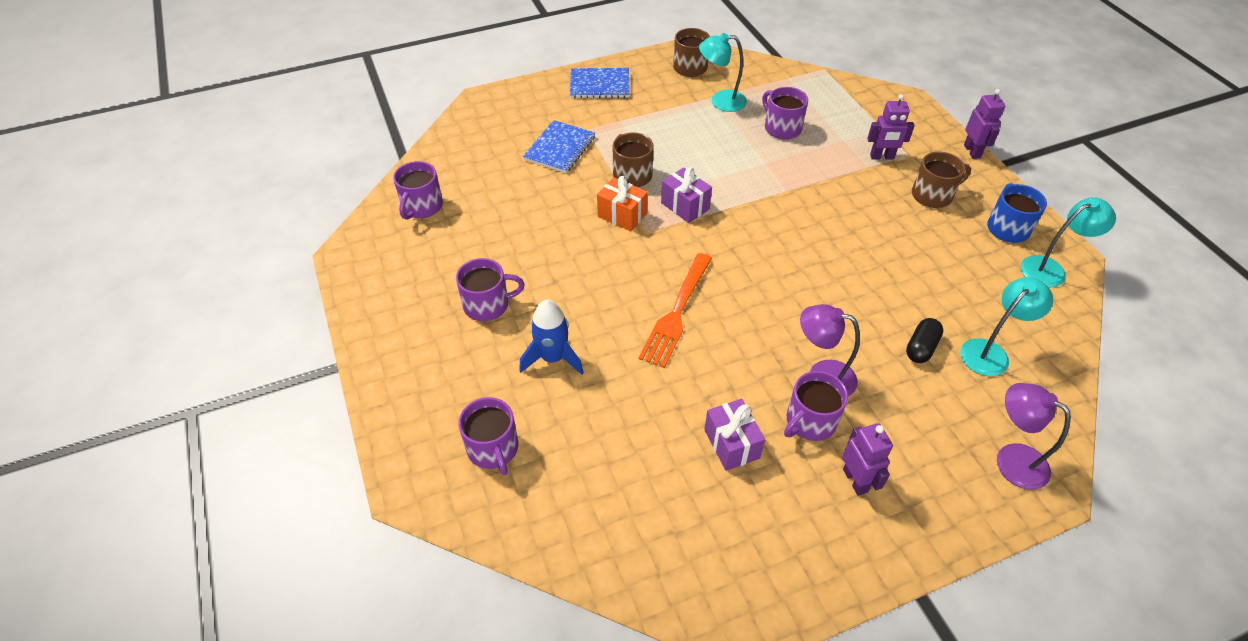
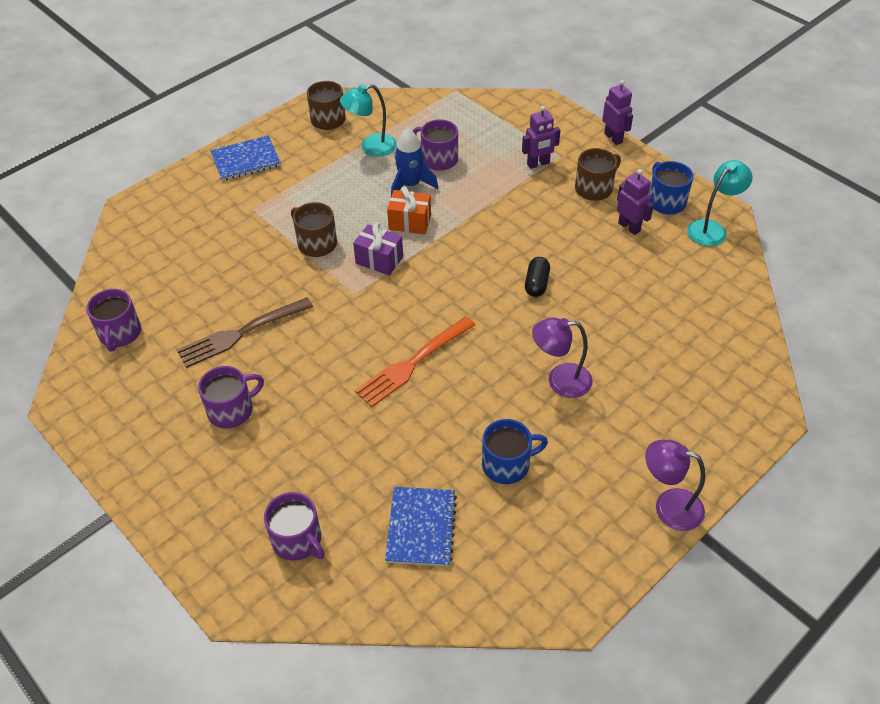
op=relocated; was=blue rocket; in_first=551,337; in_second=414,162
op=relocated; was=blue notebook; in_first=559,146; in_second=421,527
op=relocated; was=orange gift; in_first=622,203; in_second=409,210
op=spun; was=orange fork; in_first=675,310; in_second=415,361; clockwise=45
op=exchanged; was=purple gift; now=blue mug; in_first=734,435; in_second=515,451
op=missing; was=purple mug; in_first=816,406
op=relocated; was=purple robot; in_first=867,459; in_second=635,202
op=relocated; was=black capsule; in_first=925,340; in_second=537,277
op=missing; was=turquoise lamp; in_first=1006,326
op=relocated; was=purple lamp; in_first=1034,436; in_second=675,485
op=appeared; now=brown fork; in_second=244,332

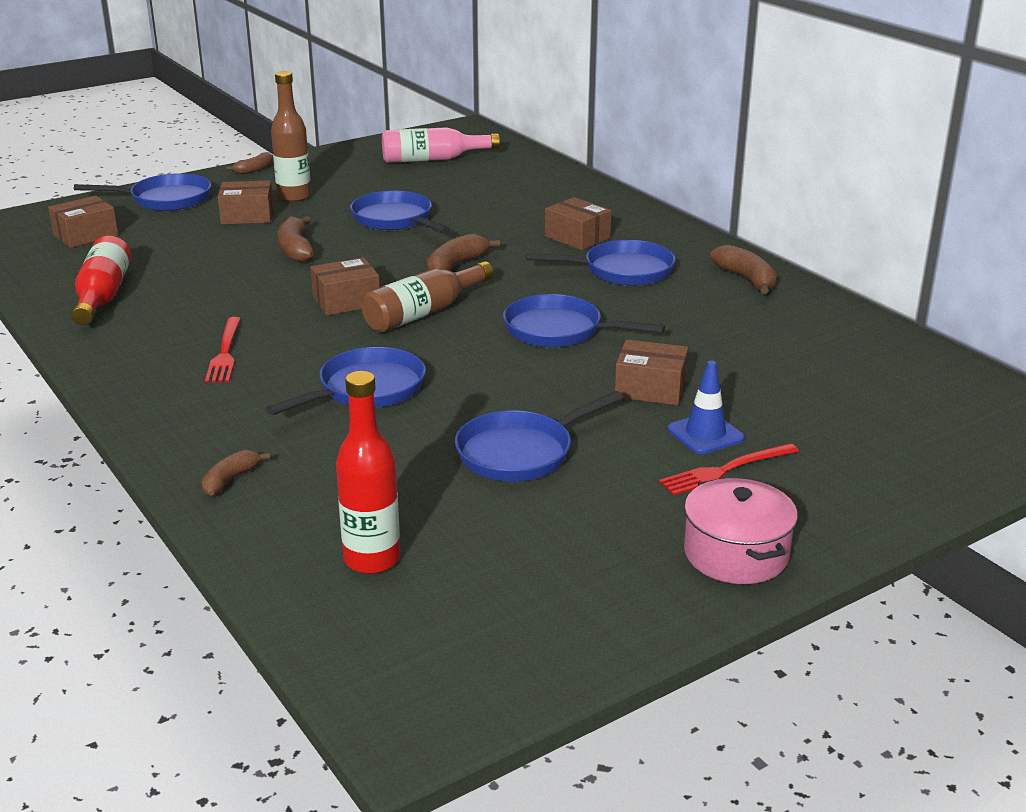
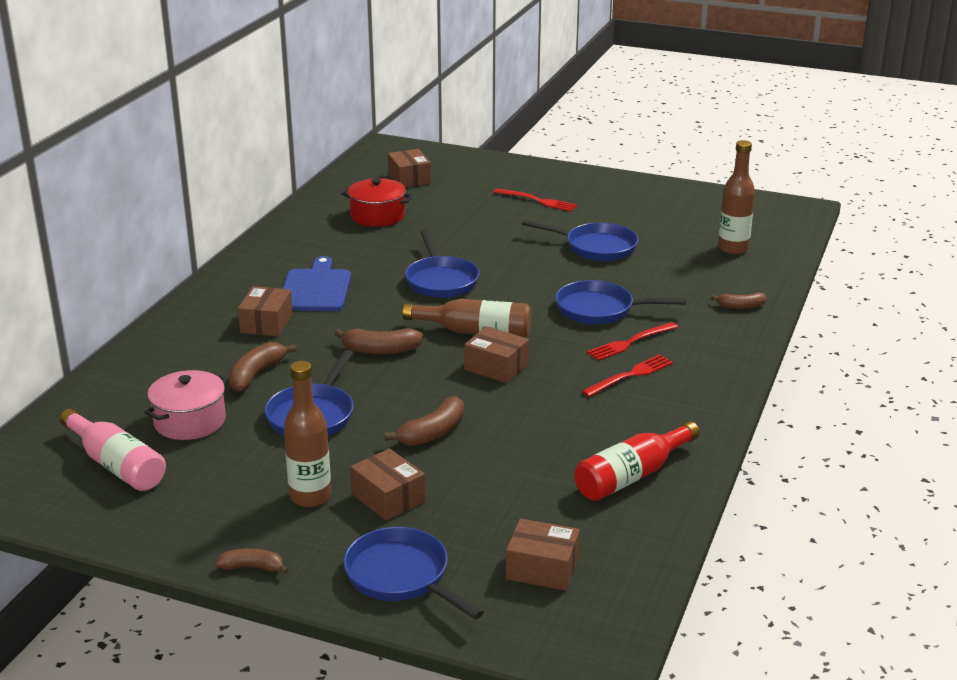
op=colour; was=red bottle; now=brown bottle; in_first=368,472; in_second=736,197
op=exchanged; was=blue pan; now=blue cutting board; in_first=601,263; in_second=317,283
op=relocated; was=brown box; in_first=652,372; in_second=409,168
op=missing; was=blue traffic cone; in_first=706,407
op=relocated; was=pink pot; in_first=741,531; in_second=186,405
op=relocated; was=brown banana; in_first=743,269; in_second=262,367
op=appeared; now=red pot; in_second=377,202
op=appeared; now=red fork; in_second=632,341

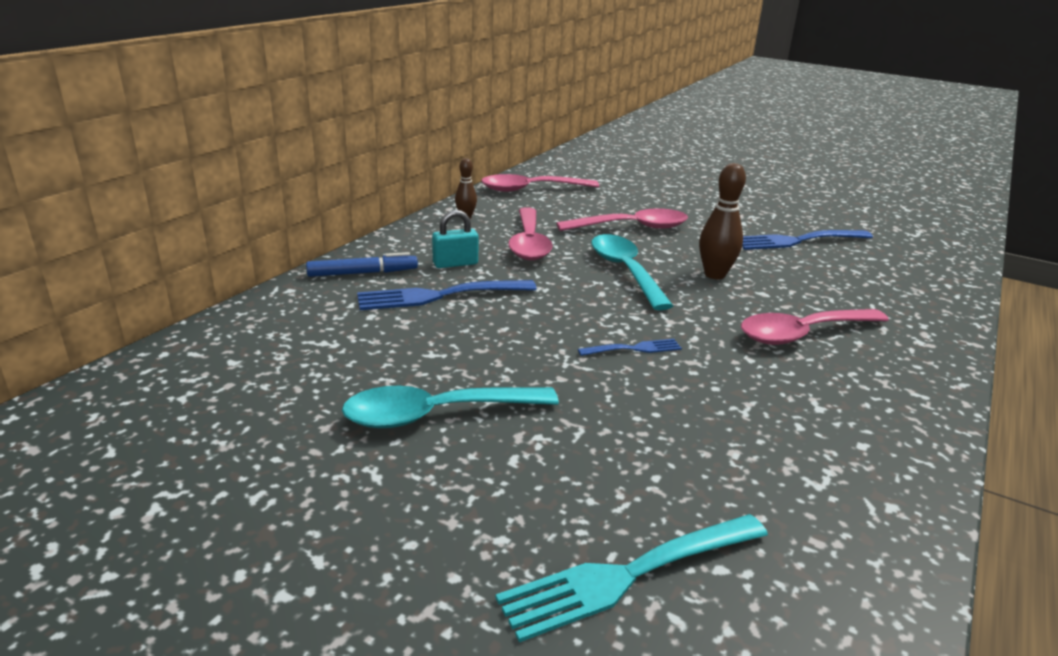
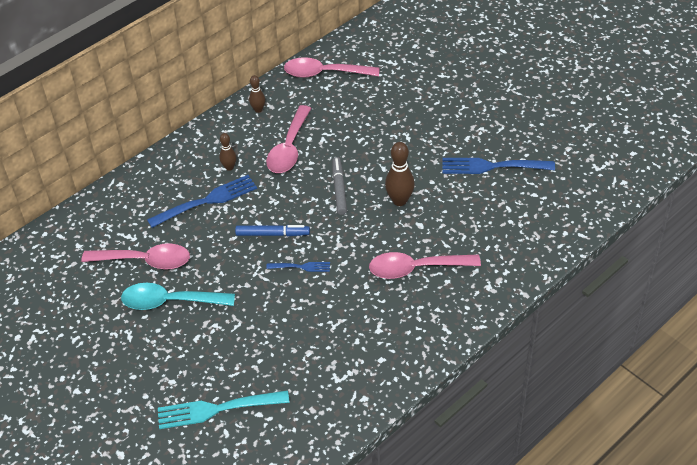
op=relocated; was=blue marker; in_first=362,264; in_second=272,231
op=spun; was=blue fork; in_first=447,295; in_second=202,201; clockwise=150
op=exchanged; was=turquoise padlock; now=brown bowling pin; in_first=455,239; in_second=228,152
op=relocated; was=pink spoon; in_first=622,219; in_second=135,256
op=exchanged; was=turquoise spoon; now=grey marker; in_first=632,272; in_second=339,186

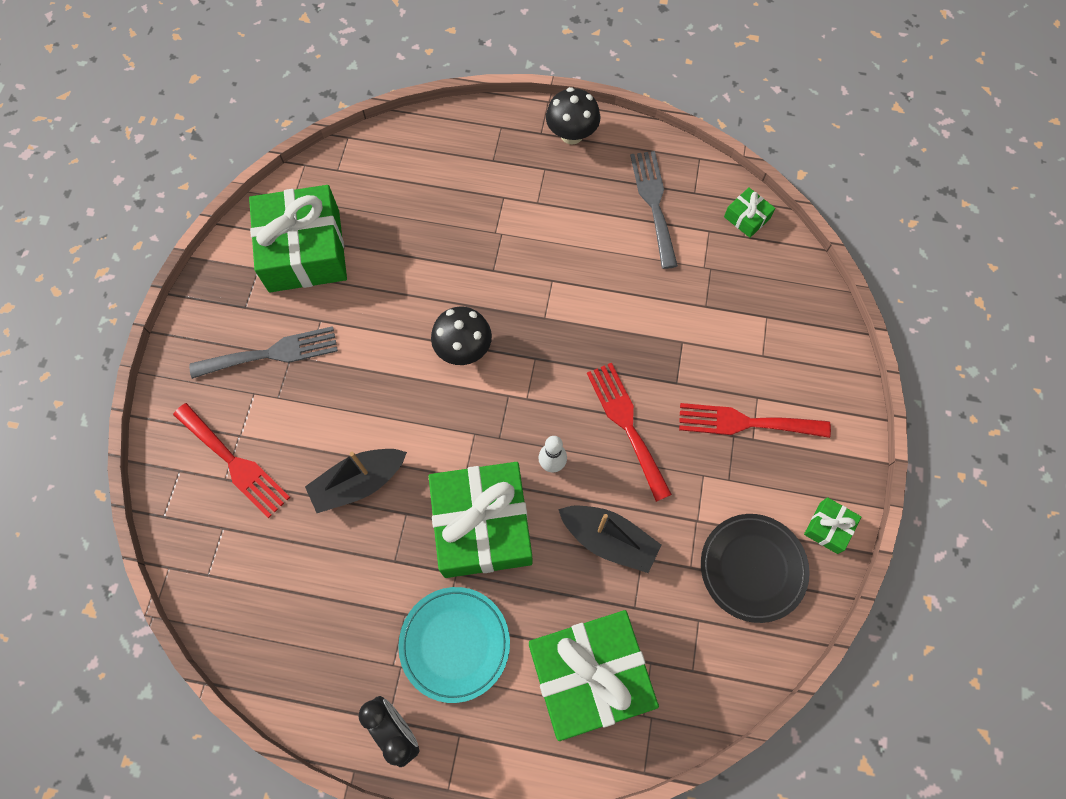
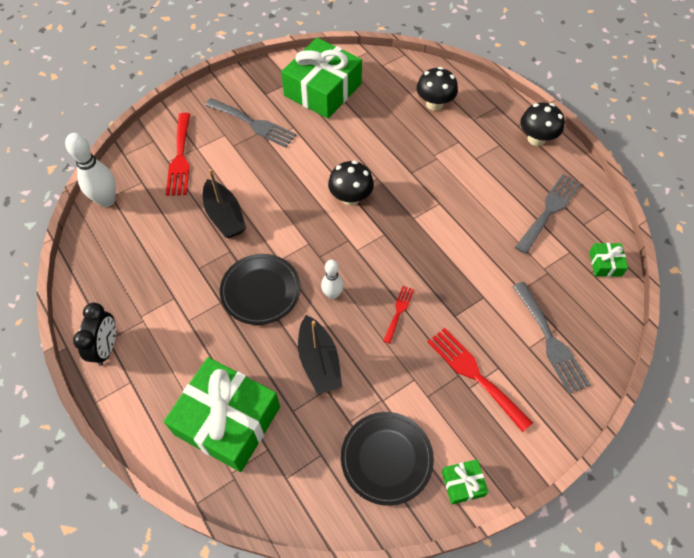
op=spun; was=black boat; in_first=356,481; in_second=224,203; clockwise=-135
op=missing; was=turquoise plate; in_first=454,645
op=exchanged; was=green gift; now=black plate; in_first=480,520; in_second=260,289
op=size; was=red fork; in_first=629,432; in_second=398,315; ratio=0.55
op=appeared; now=white bowling pin; in_second=90,170
op=appeared; now=black mushroom; in_second=437,89
op=appeared; now=grey fork; in_second=551,338

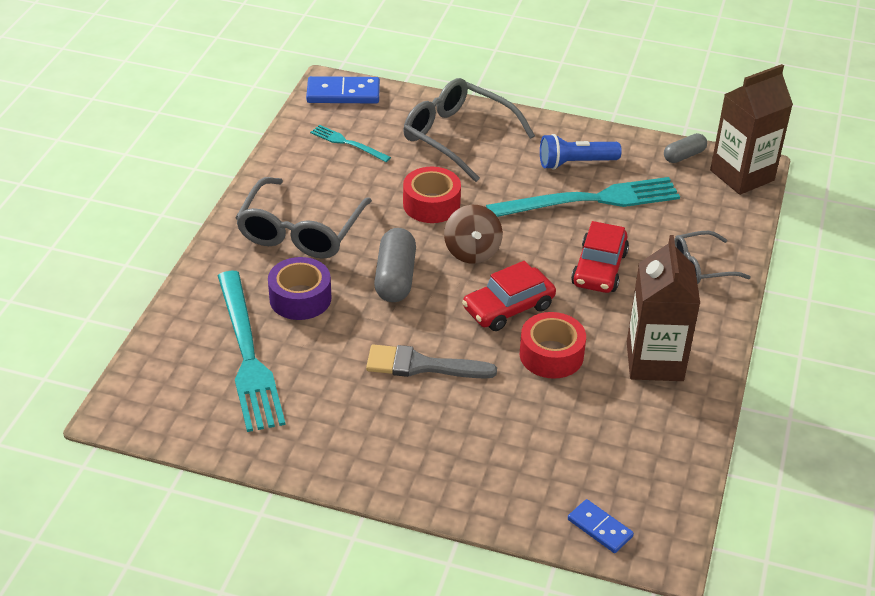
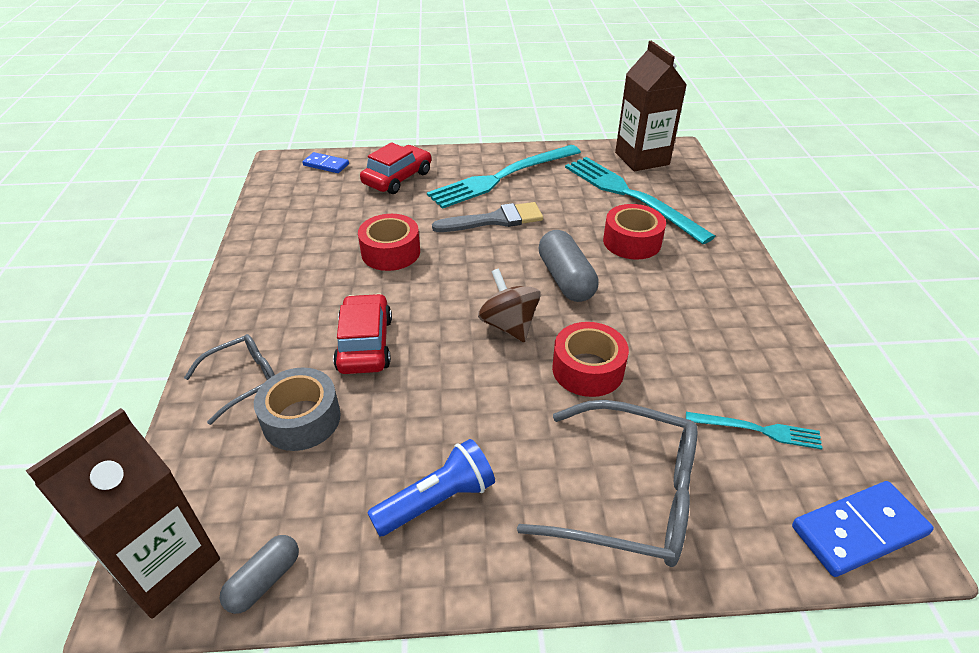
op=missing; was=grey glasses; in_first=303,218
op=colour; was=purple tape; now=red tape; in_first=300,288; in_second=634,232
op=relocated; was=red car; in_first=509,296; in_second=395,168
op=relocated; was=turquoise fork; in_first=583,197; in_second=504,177
op=relocated; was=brown carton; in_first=663,308; in_second=651,106
op=appeared; now=grey tape; in_second=297,409

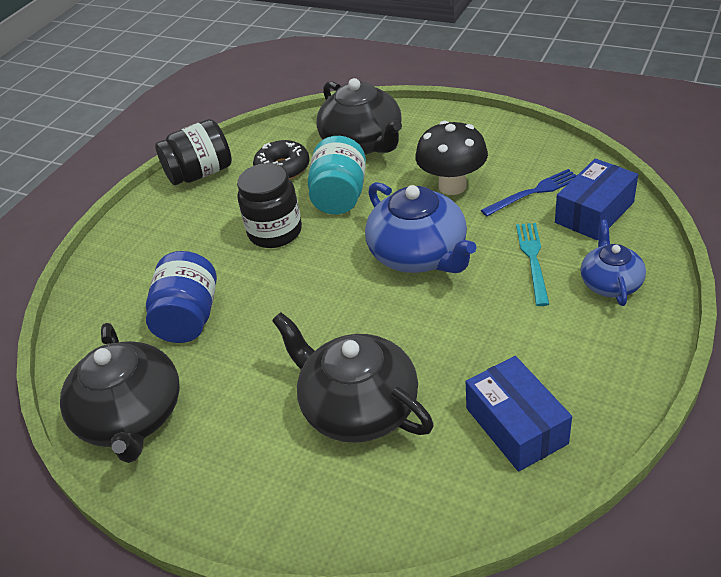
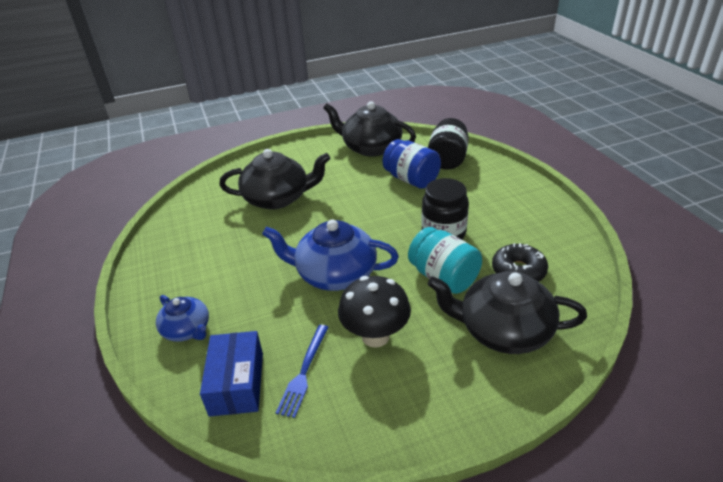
op=relocated; was=black jar; in_first=193,152; in_second=448,144
op=missing; was=blue box; in_first=519,414
op=missing; was=turquoise fork; in_first=532,264

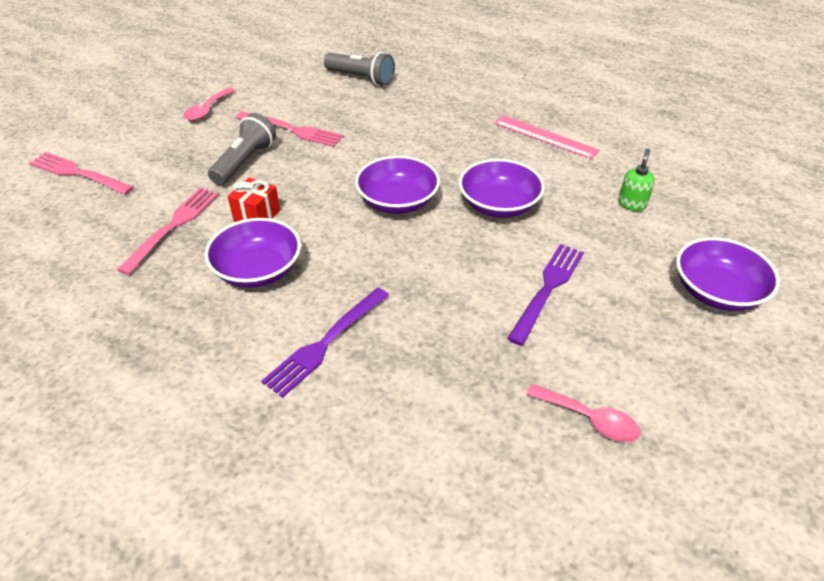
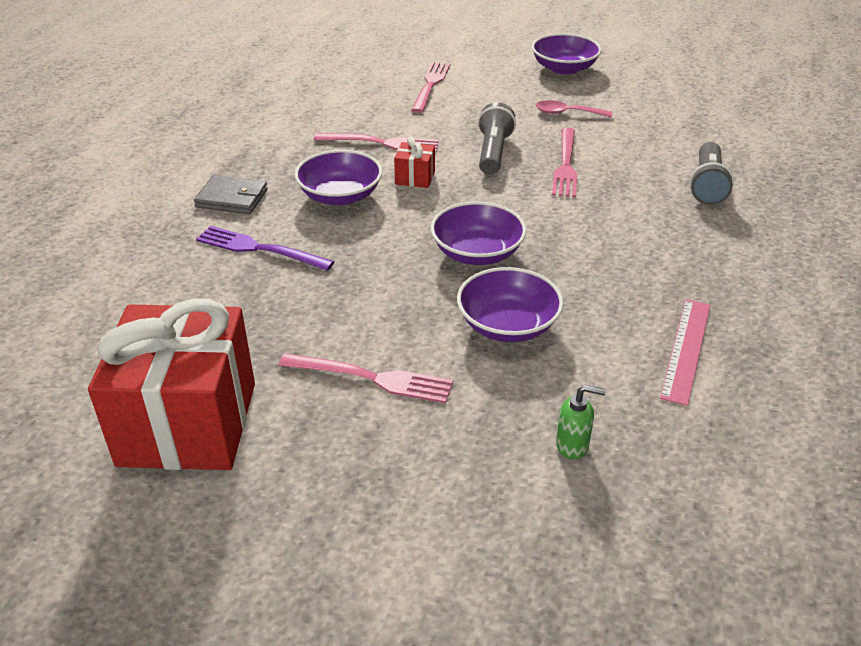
op=spun; was=grey flashlight; in_first=242,149; in_second=497,138; clockwise=-90
op=colour; was=purple fork; now=pink fork; in_first=545,294; in_second=366,378
op=exchanged; was=pink spoon; now=red gift; in_first=583,413; in_second=171,384
op=relocated; was=purple bowl; in_first=728,274; in_second=566,54
op=appeared; now=grey wallet; in_second=231,194

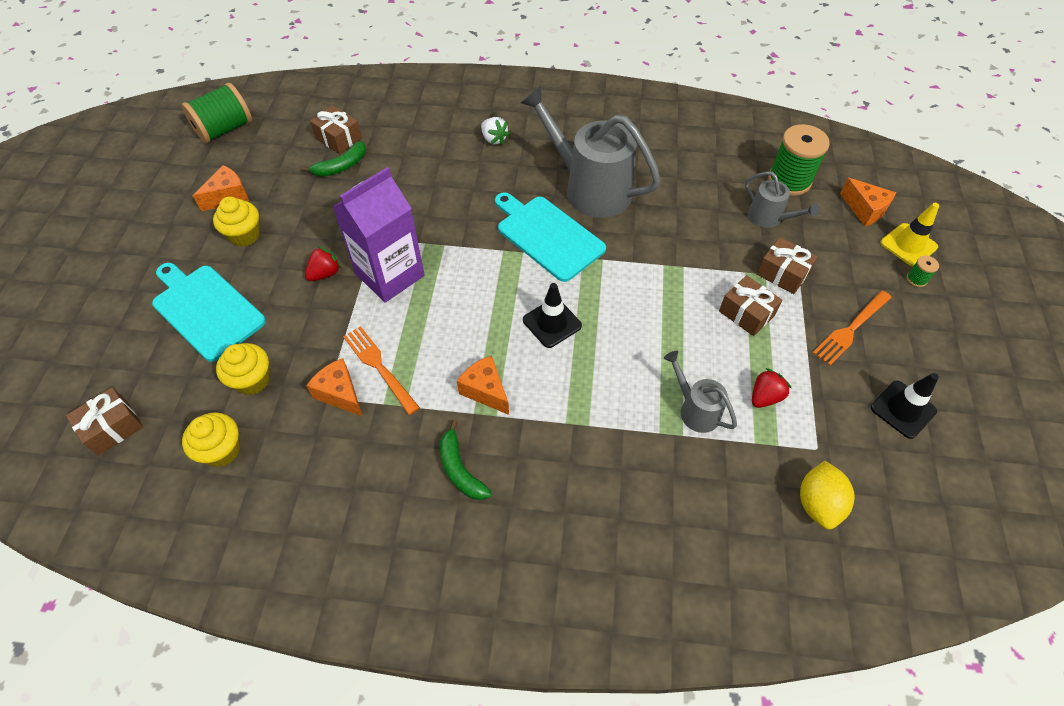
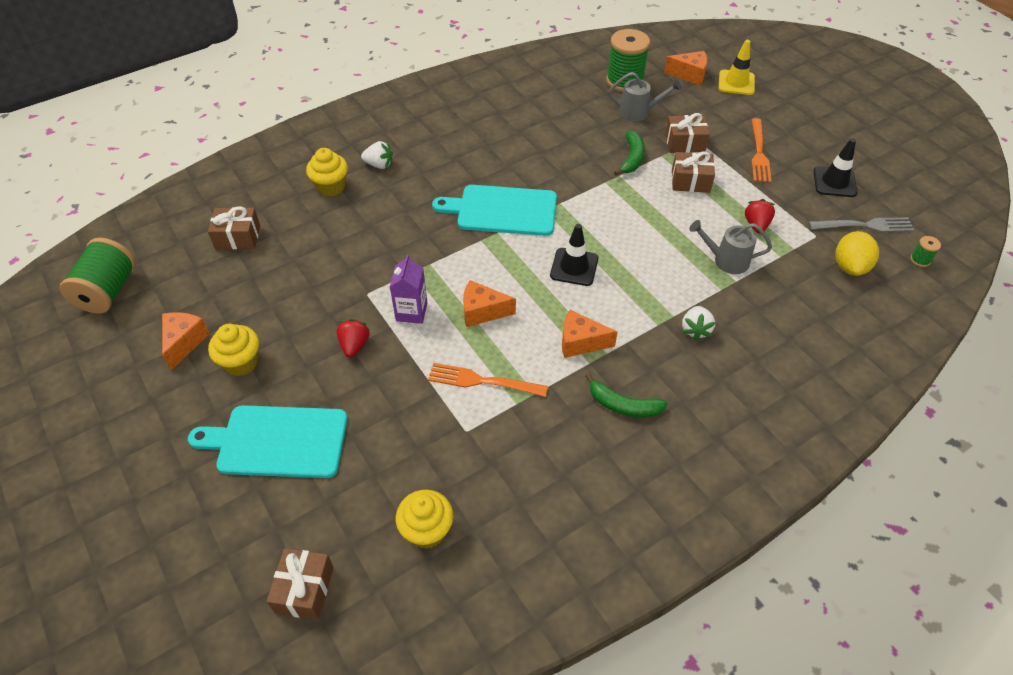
op=relocated; was=yellow cupcake; in_first=243,369; in_second=327,172
op=relocated; was=green banana; in_first=333,159; in_second=629,153
op=relocated; was=orange cheese; in_first=334,387; in_second=489,303
op=size; was=purple carton; in_first=379,235; in_second=409,289; ratio=0.53
op=missing; was=grey watering can; in_first=590,152
op=spun; was=yellow lemon; in_first=827,495; in_second=857,253; clockwise=45
op=relocated; was=green spool; in_first=923,271; in_second=925,251
op=appeared; now=white strawberry; in_second=699,323
op=appeared; now=grey fork; in_second=861,224

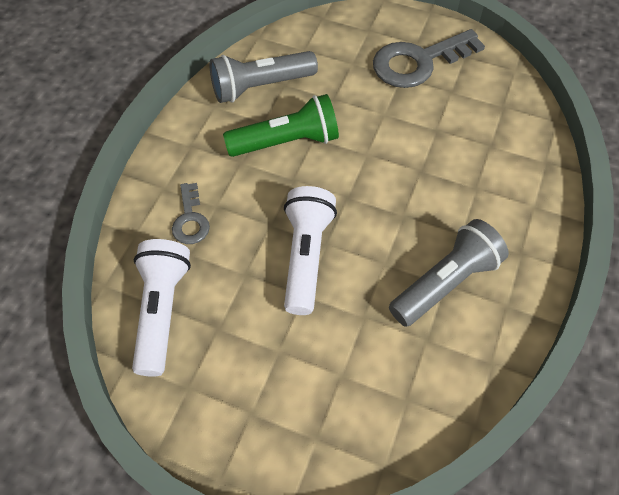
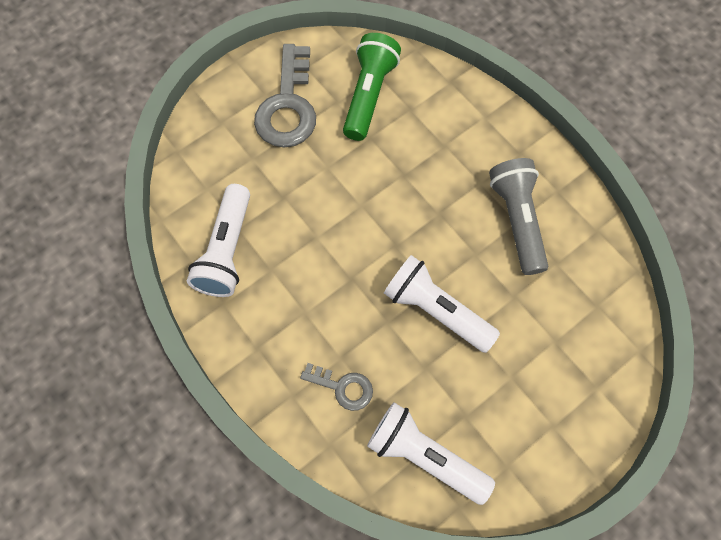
op=colour; was=grey flashlight; now=white flashlight; in_first=263,77; in_second=218,240
op=relocated; was=green flashlight; in_first=281,125; in_second=372,87

